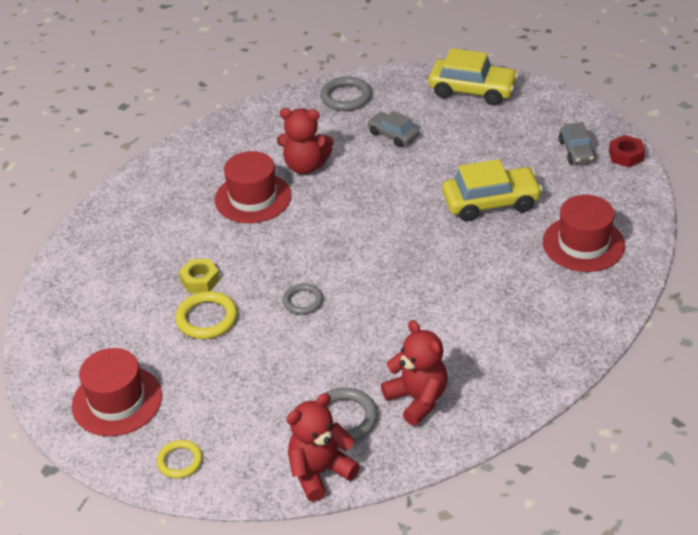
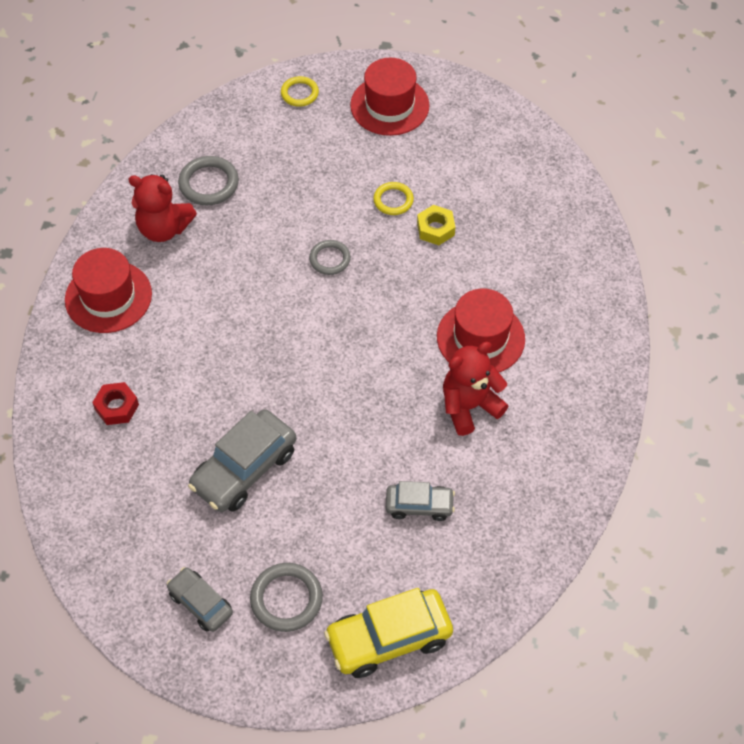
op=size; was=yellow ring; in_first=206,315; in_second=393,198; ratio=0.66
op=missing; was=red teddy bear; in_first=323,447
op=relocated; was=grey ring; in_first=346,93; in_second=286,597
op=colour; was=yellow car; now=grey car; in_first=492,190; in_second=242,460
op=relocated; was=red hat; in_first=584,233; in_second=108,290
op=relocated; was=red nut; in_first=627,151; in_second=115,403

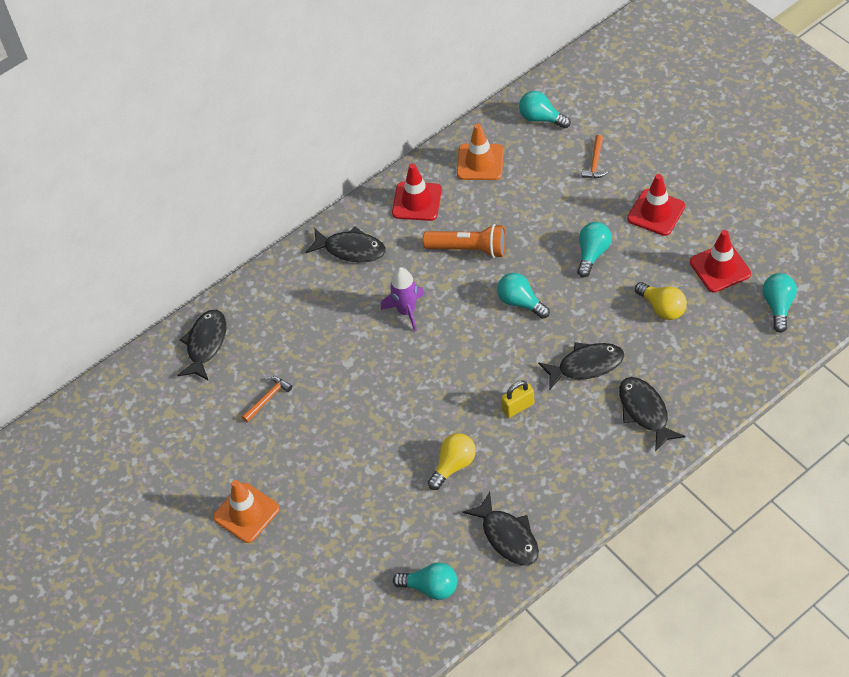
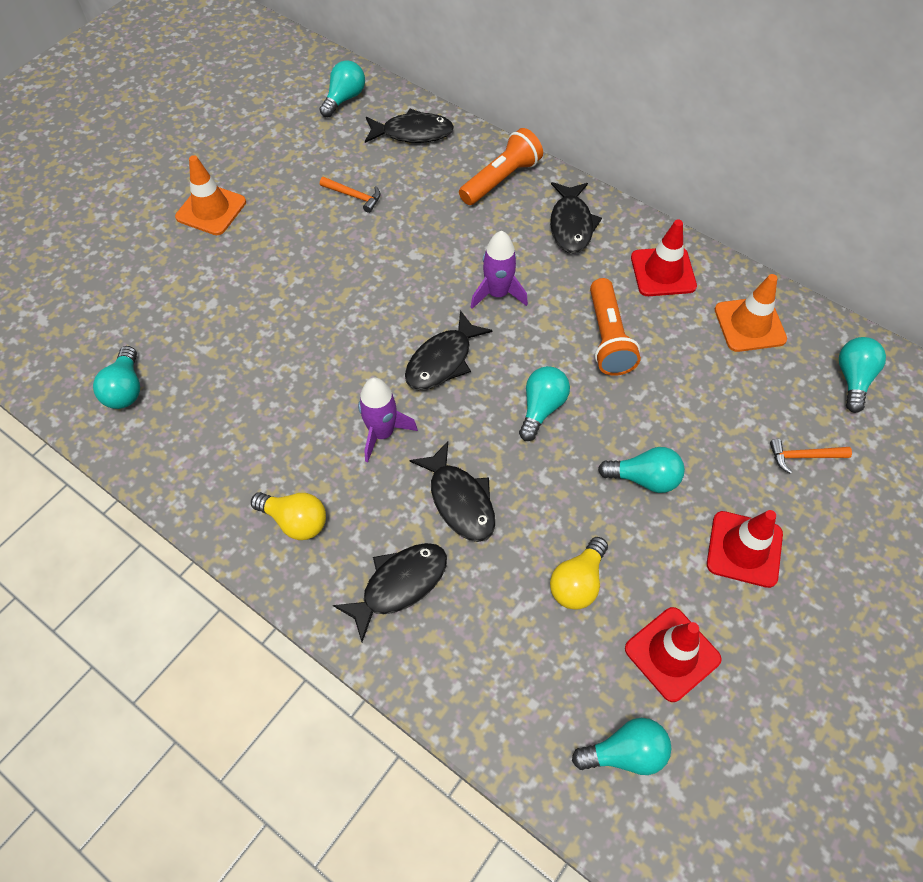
op=relocated; was=yellow light bulb; in_first=452,461; in_second=288,516
op=relocated; was=black fish; in_first=501,529; in_second=448,350
op=exchanged; was=yellow padlock; now=purple rocket; in_first=517,399; in_second=388,419
op=appeared; now=turquoise light bulb; in_second=342,88
op=appeared; now=orange flashlight; in_second=501,166

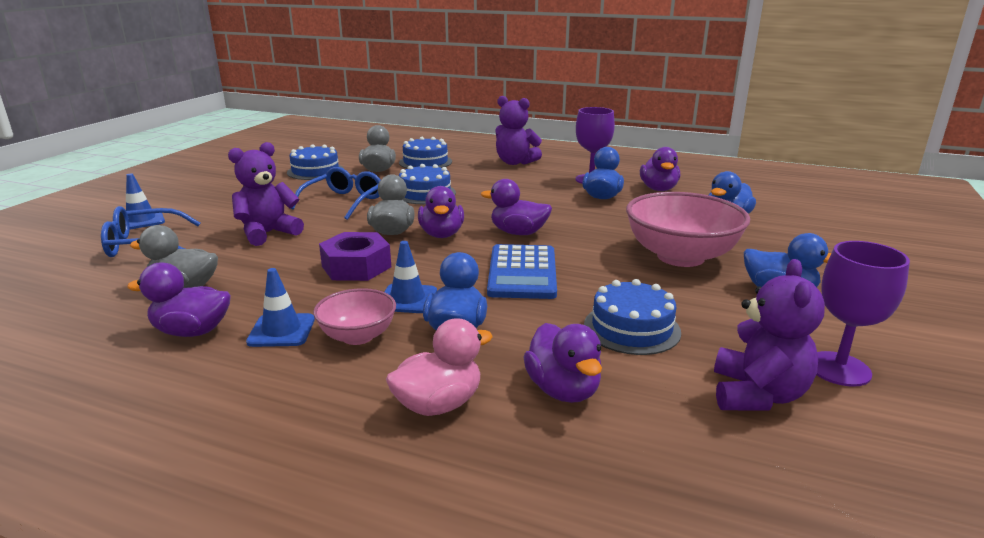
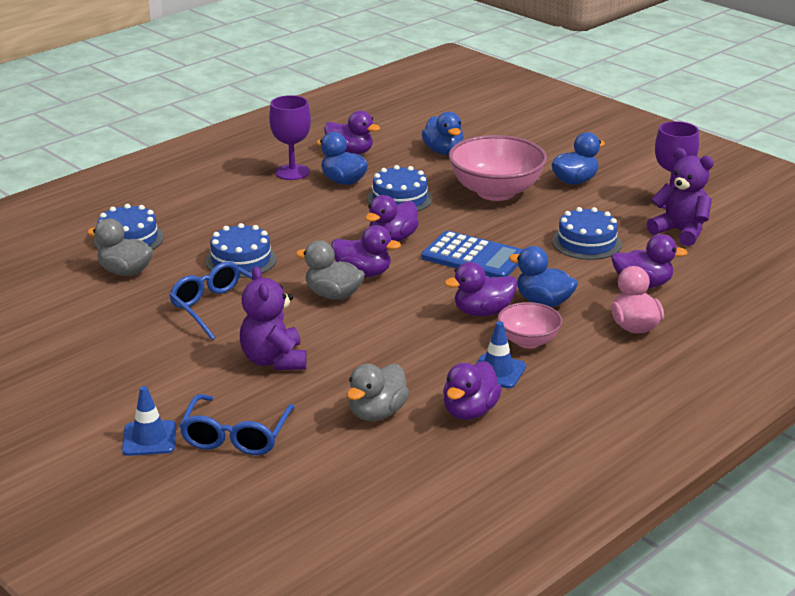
op=relocated; was=blue cake; in_first=315,162; in_second=400,188
op=missing; was=purple nut; in_first=355,256
op=exchanged; was=blue traffic cone; now=purple duck; in_first=410,277; in_second=480,289
op=missing; was=purple teddy bear; in_first=518,130

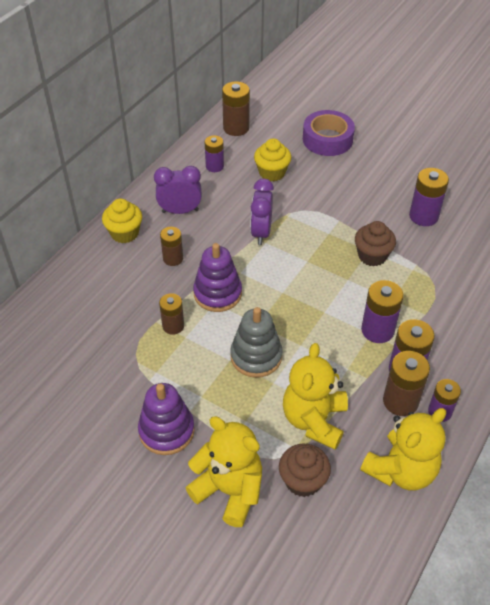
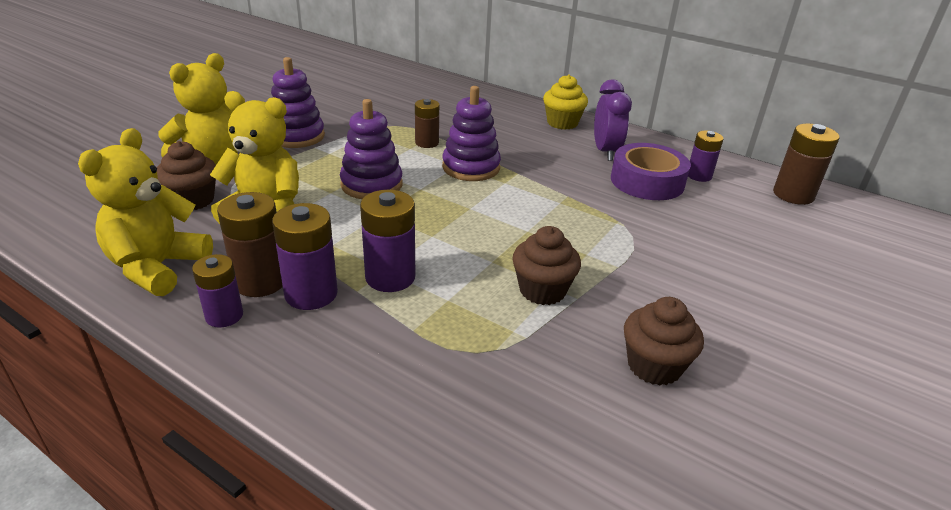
op=missing; was=brown battery; in_first=171,246
op=colour; was=grey stacking toy; now=purple stacking toy; in_first=256,342; in_second=371,149
op=missing; was=purple clock; in_first=262,212
op=missing; was=yellow cupcake; in_first=272,159
op=relocated; was=purple tape; in_first=329,133; in_second=651,171
op=spun; was=yellow teddy bear; in_first=403,449; in_second=145,212; clockwise=60
op=exchanged; was=purple battery; now=brown cupcake; in_first=429,197; in_second=664,341

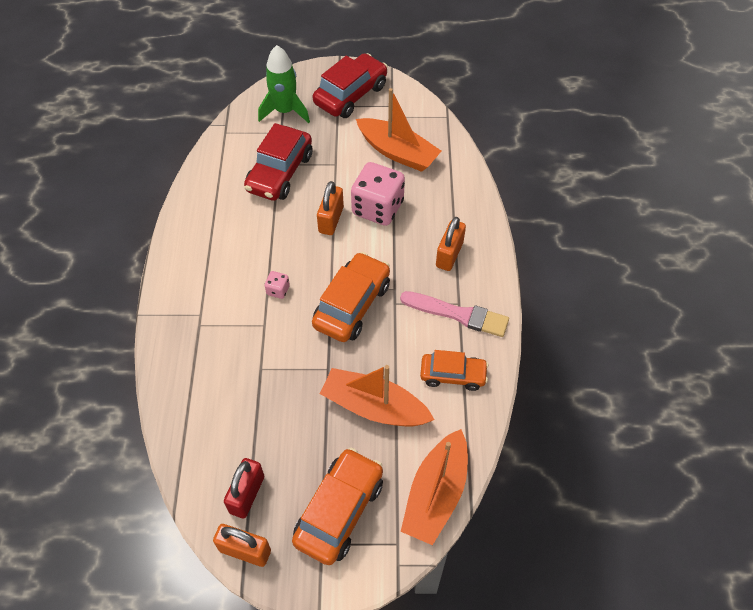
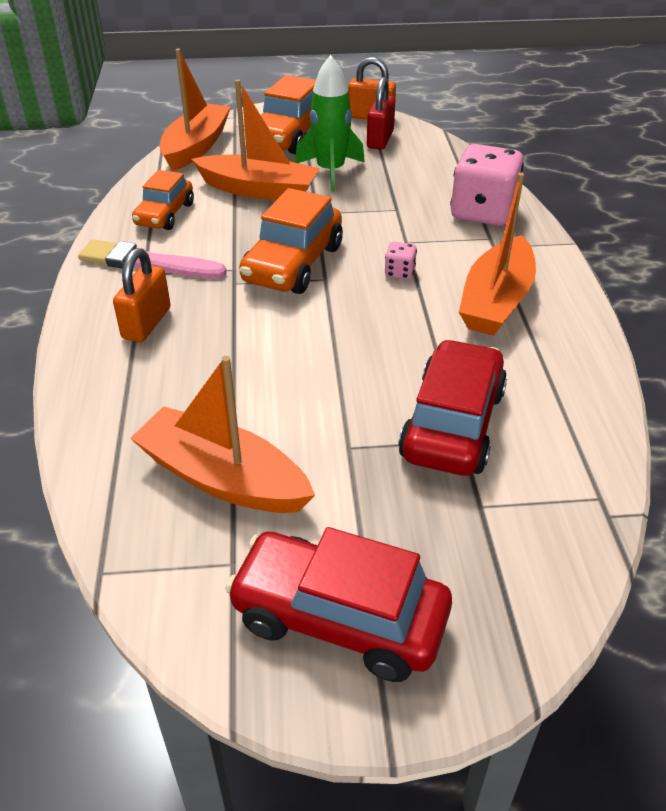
op=relocated; was=green rocket; in_first=284,84; in_second=330,123
op=spun; was=red car; in_first=350,85; in_second=338,604; clockwise=75
op=missing; was=orange padlock; in_first=330,208
op=relocated; was=pink dice; in_first=378,194; in_second=487,185
op=spun; was=orange car; in_first=454,370; in_second=163,200; clockwise=-75
op=appeared; now=orange boat; in_second=497,254

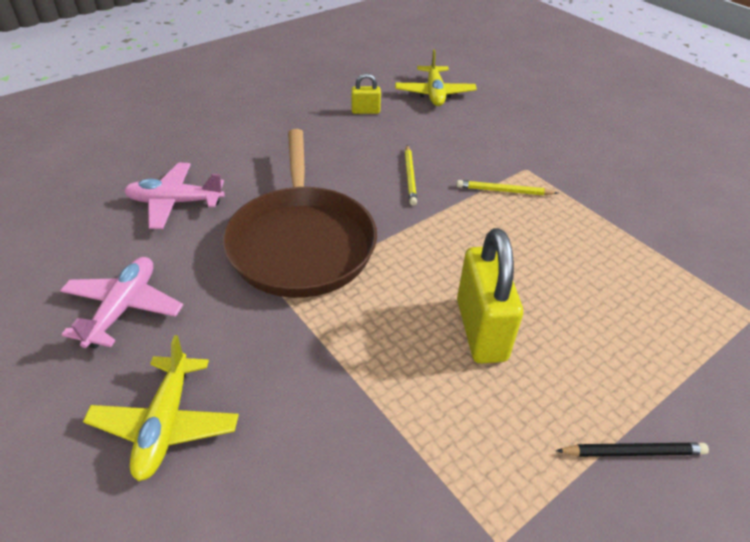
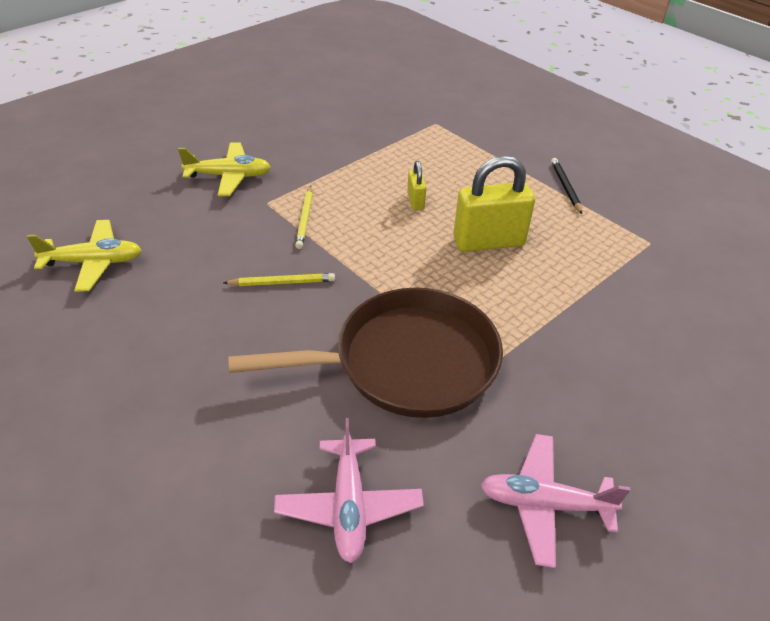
op=relocated; was=yellow plane; in_first=161,408; in_second=224,169
op=relocated; was=yellow padlock; in_first=366,93; in_second=416,185

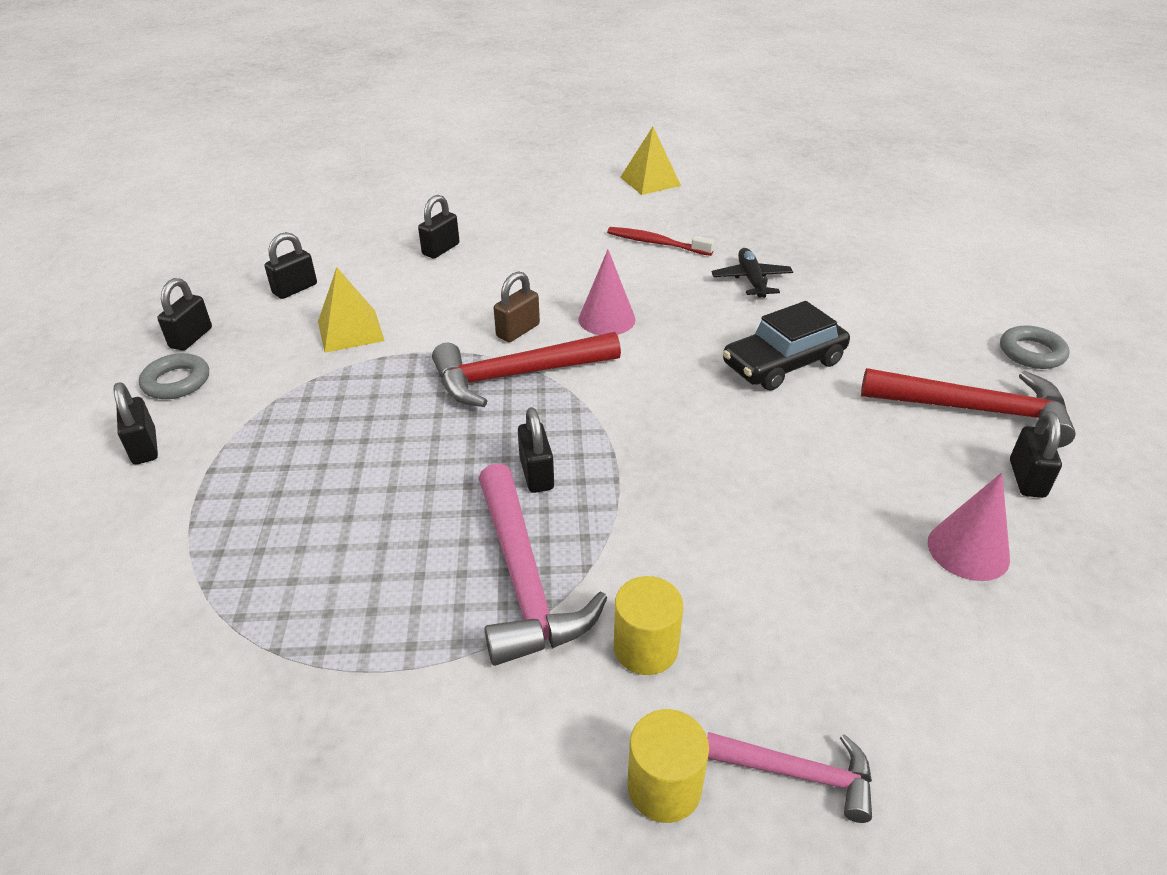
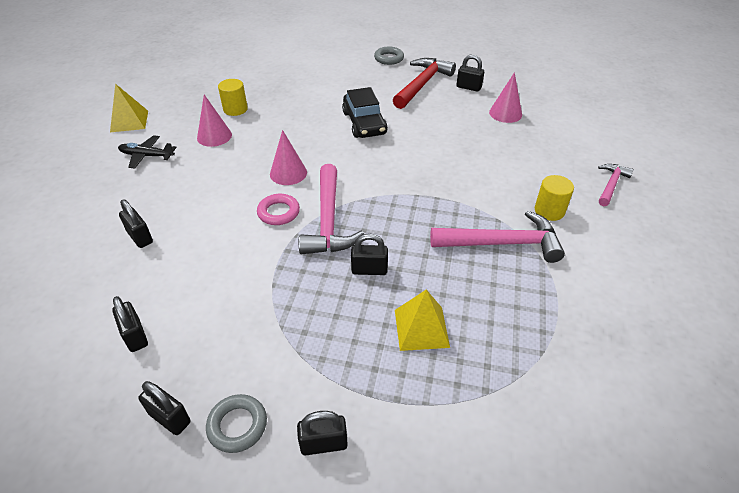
op=relocated; was=yellow pyramid; in_first=351,310; in_second=422,320
op=colour; was=red hammer; now=pink hammer; in_first=526,369; in_second=331,209
op=exchanged; was=brown padlock; now=pink ring; in_first=517,306; in_second=278,209
op=relocated; was=black padlock; in_first=536,450; in_second=369,254
op=exchanged; was=red toothbrush; now=pink cone; in_first=661,241; in_second=214,121
op=relocated; was=yellow cylinder; in_first=668,766; in_second=233,97
op=relocated; was=black plane; in_first=752,273; in_second=147,152

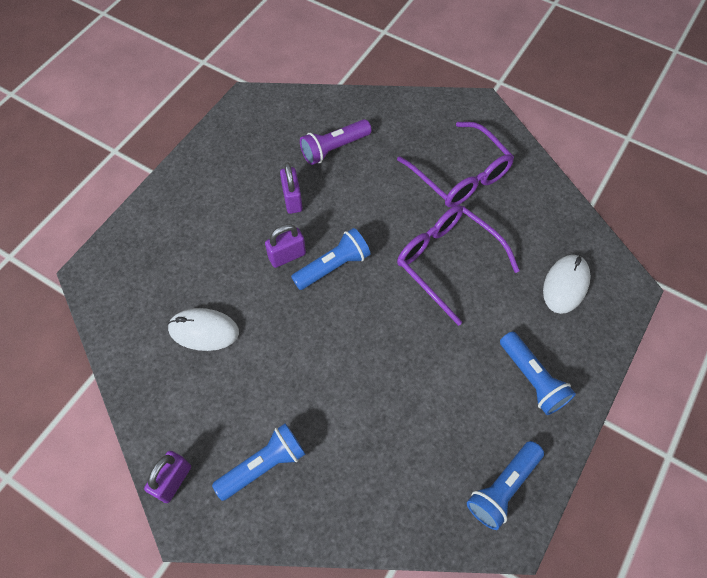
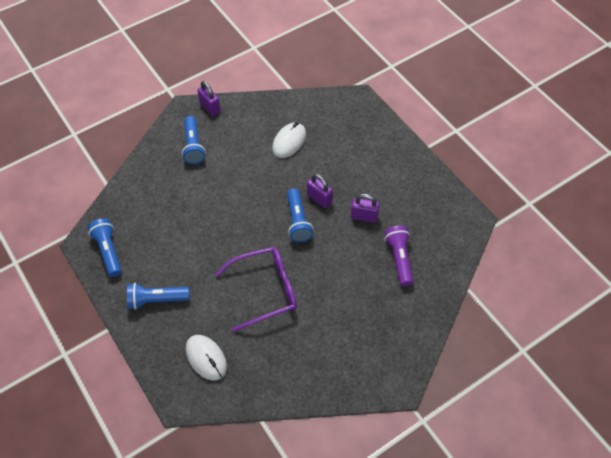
op=spun; was=purple padlock; in_first=285,246; in_second=320,191; clockwise=-45
op=missing; was=purple glasses; in_first=455,164

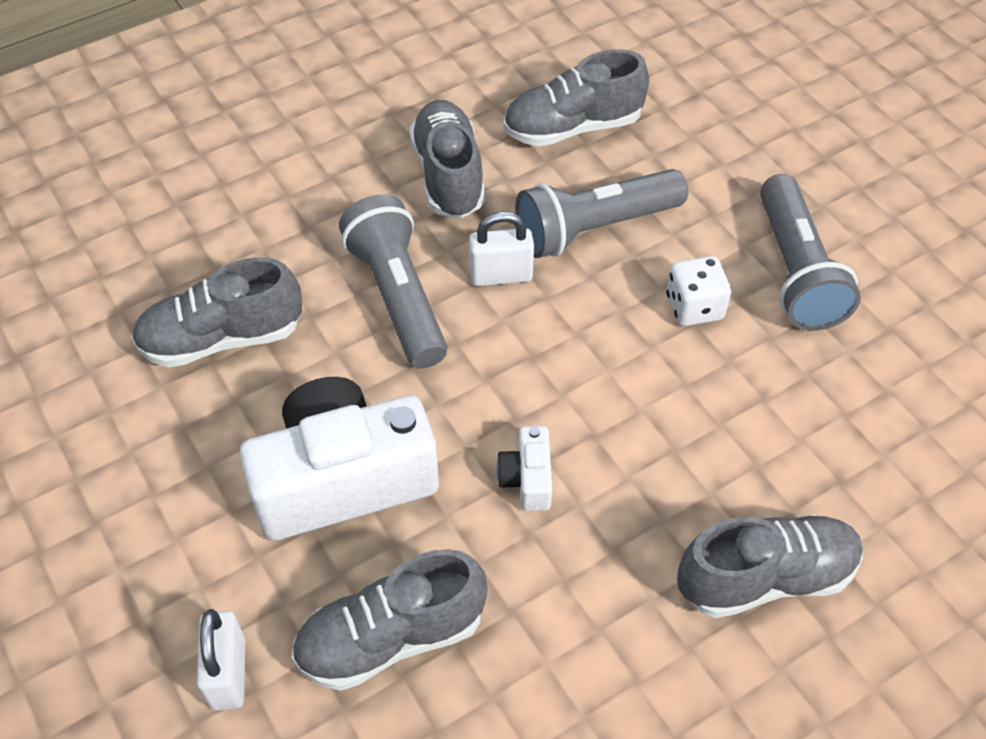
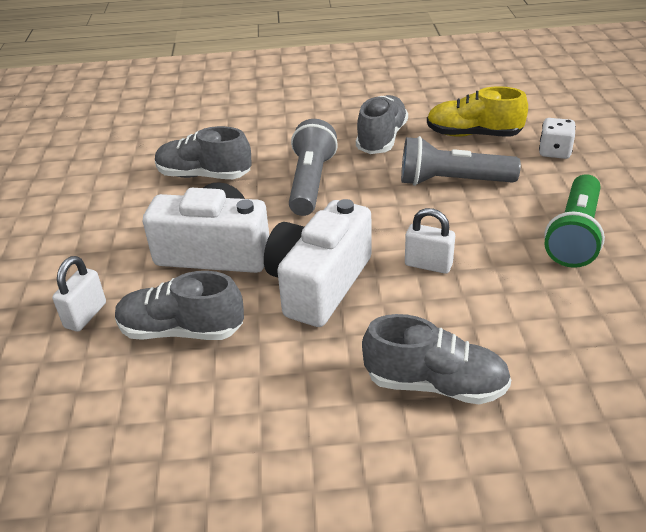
op=relocated; was=white padlock; in_first=501,248; in_second=430,241
op=size; was=white camera; in_first=524,468; in_second=318,263; ratio=2.32
op=colour; was=grey shoe; now=yellow shoe; in_first=576,98; in_second=477,111
op=relocated; was=white dice; in_first=699,291; in_second=557,138
op=colour; was=grey flashlight; now=green flashlight; in_first=810,252; in_second=574,221

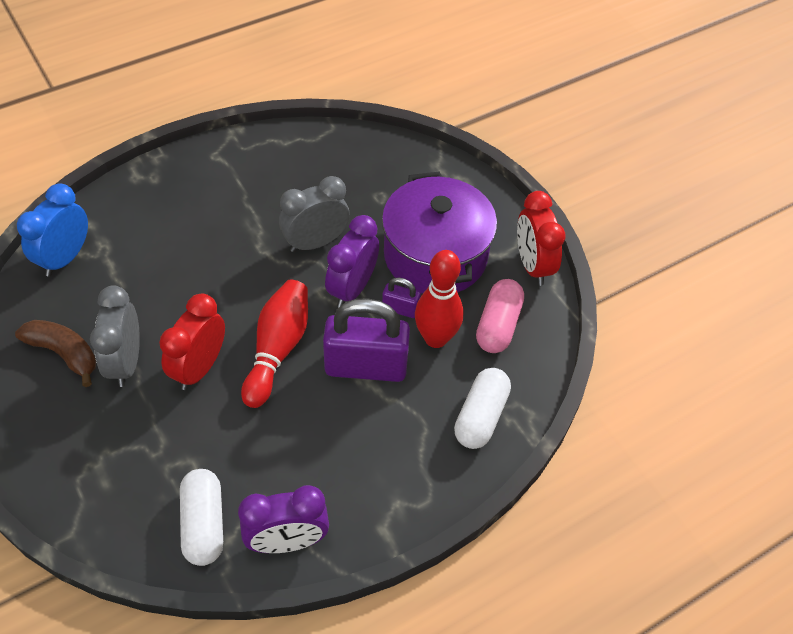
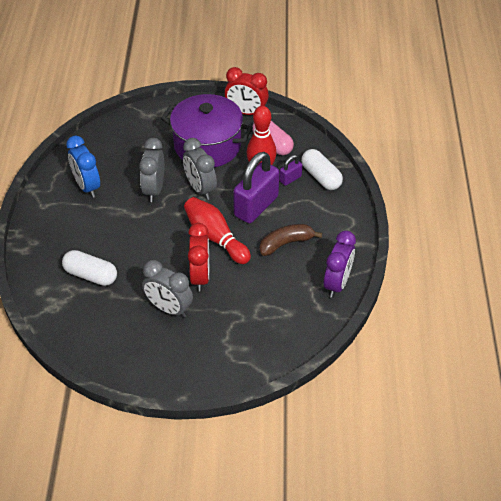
op=relocated; was=brown banana; in_first=55,353; in_second=290,240
op=relocated; was=blue clock; in_first=52,230; in_second=83,167
op=spun; was=red clock; in_first=192,342; in_second=198,257; clockwise=-150
op=relocated; was=white capsule; in_first=201,517; in_second=89,268
op=colour; was=purple clock; now=grey clock; in_first=352,261; in_second=200,169
op=relocated; was=purple padlock; in_first=401,297; in_second=290,170

